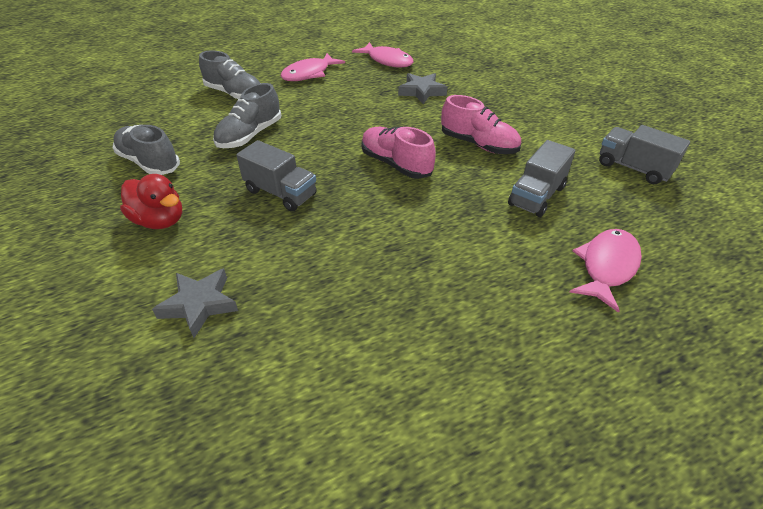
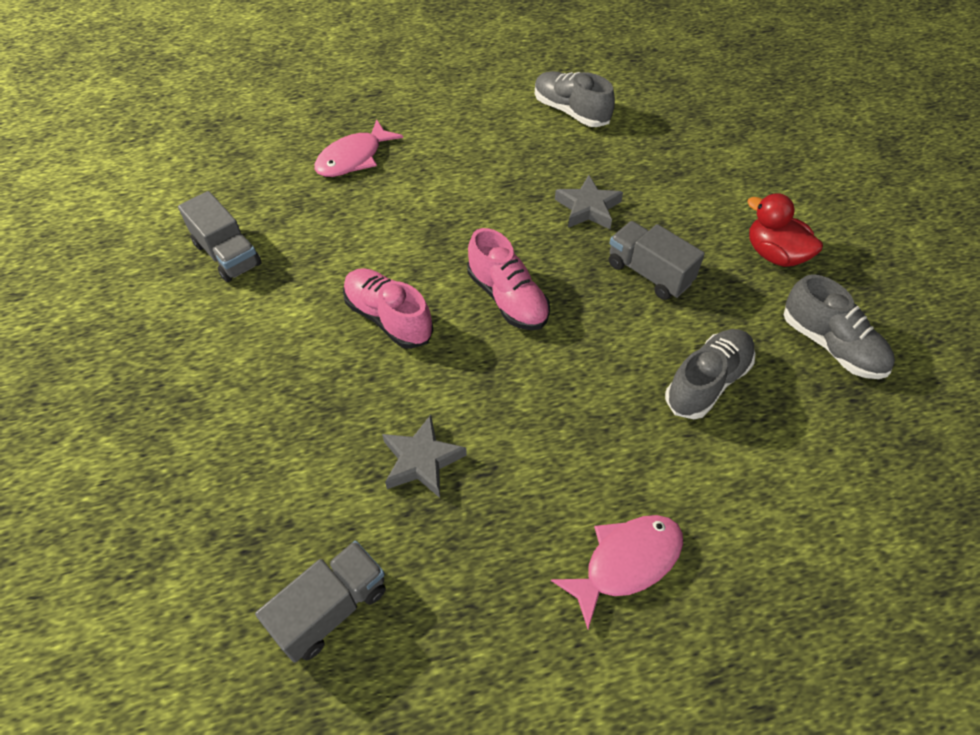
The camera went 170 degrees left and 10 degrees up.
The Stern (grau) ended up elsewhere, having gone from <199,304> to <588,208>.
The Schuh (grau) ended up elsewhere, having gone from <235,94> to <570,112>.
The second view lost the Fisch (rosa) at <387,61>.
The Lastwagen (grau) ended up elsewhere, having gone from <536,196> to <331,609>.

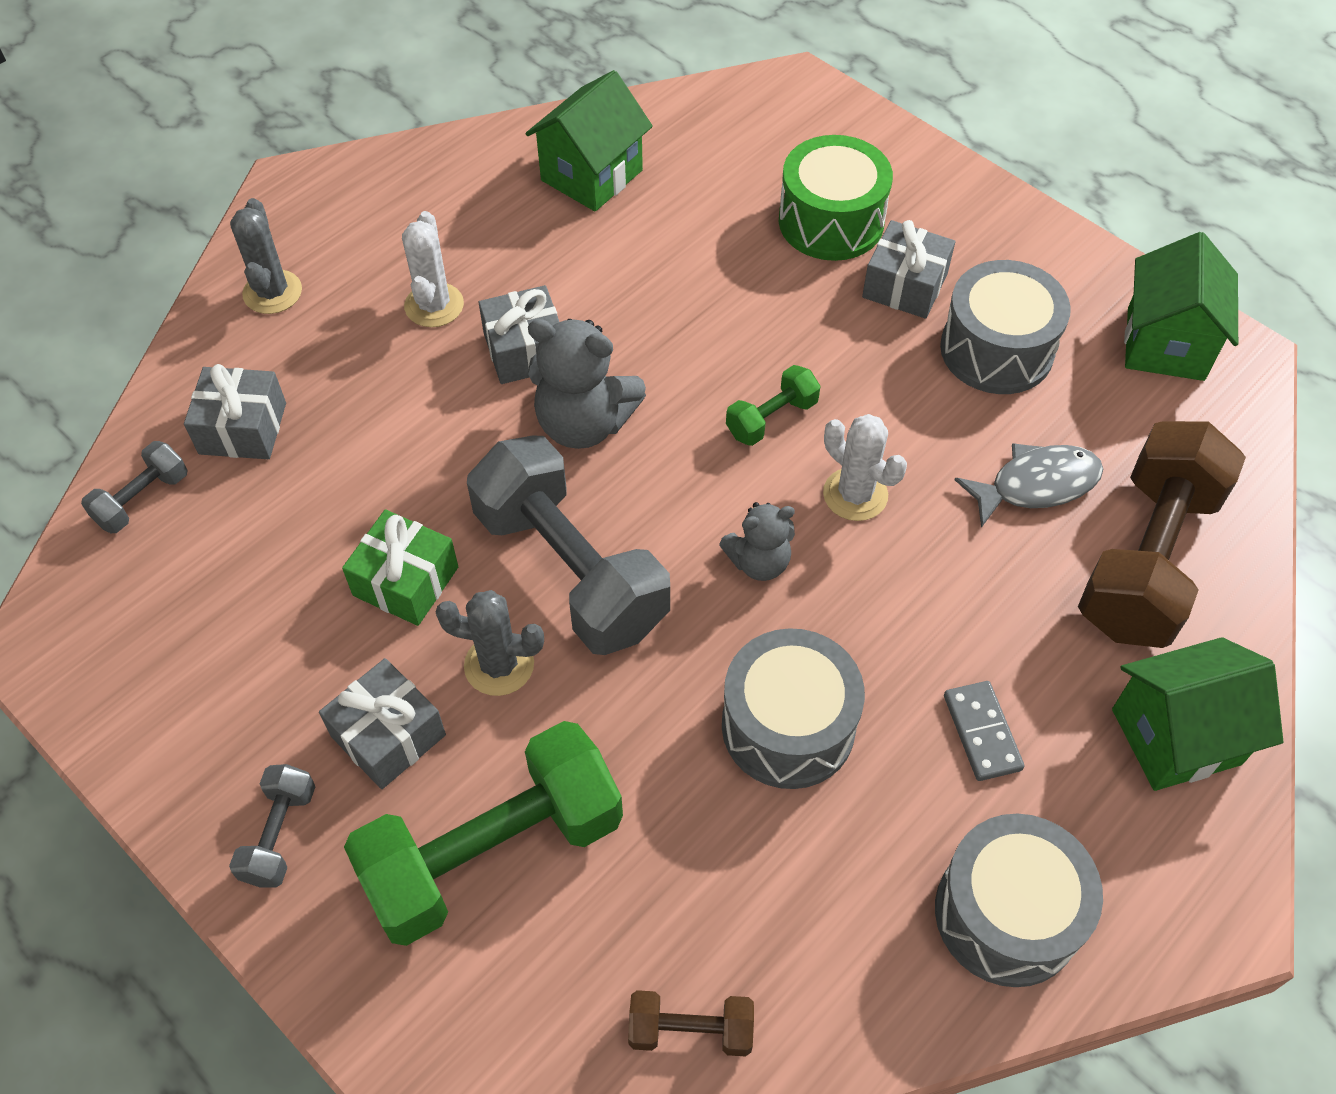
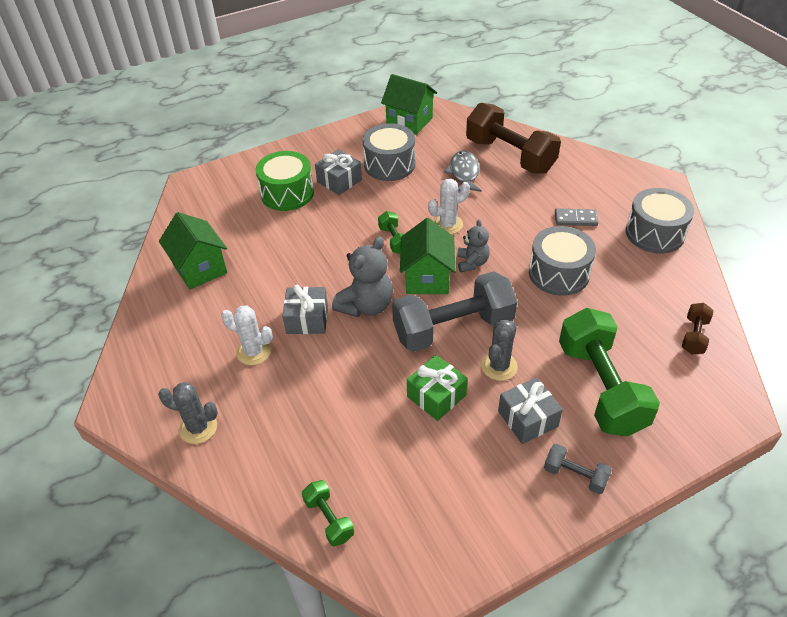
The camera went 70 degrees left and 10 degrees down.
What was the Hantel (grau) at <142,499> turned into the Hantel (grün) at <329,519>.
The second view lost the Geschenk (grau) at <243,428>.
The Haus (grün) ended up elsewhere, having gone from <1176,736> to <427,278>.

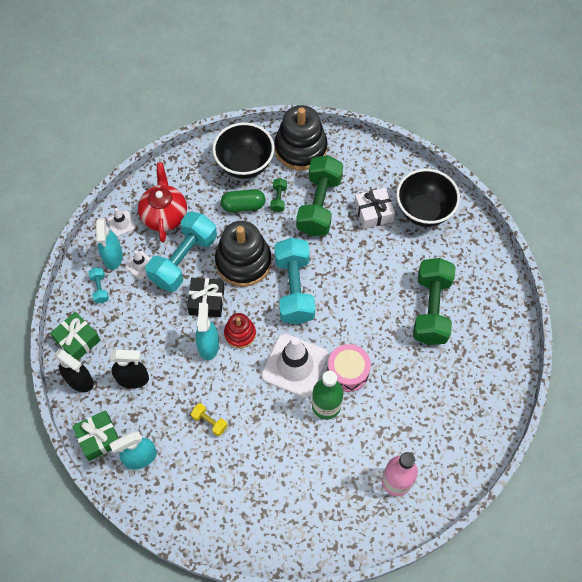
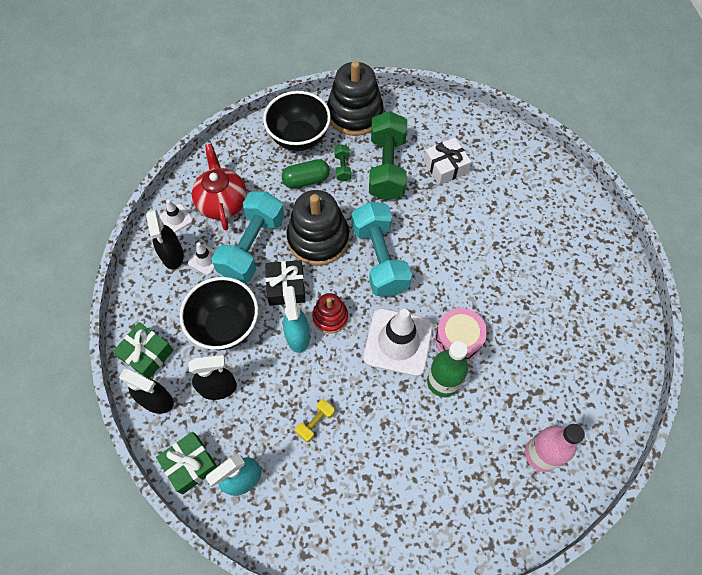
The camera went 10 degrees left and 0 degrees up.
The second view lost the Hantel (türkis) at <100,288>.
What was the Sprühflasche (türkis) at <113,256> turned into the Sprühflasche (schwarz) at <172,255>.
The Hantel (gelb) at <209,422> ended up facing another way, 75 degrees counterclockwise from before.
The Schüssel (schwarz) ended up elsewhere, having gone from <423,211> to <225,326>.
The second view lost the Hantel (grün) at <431,309>.

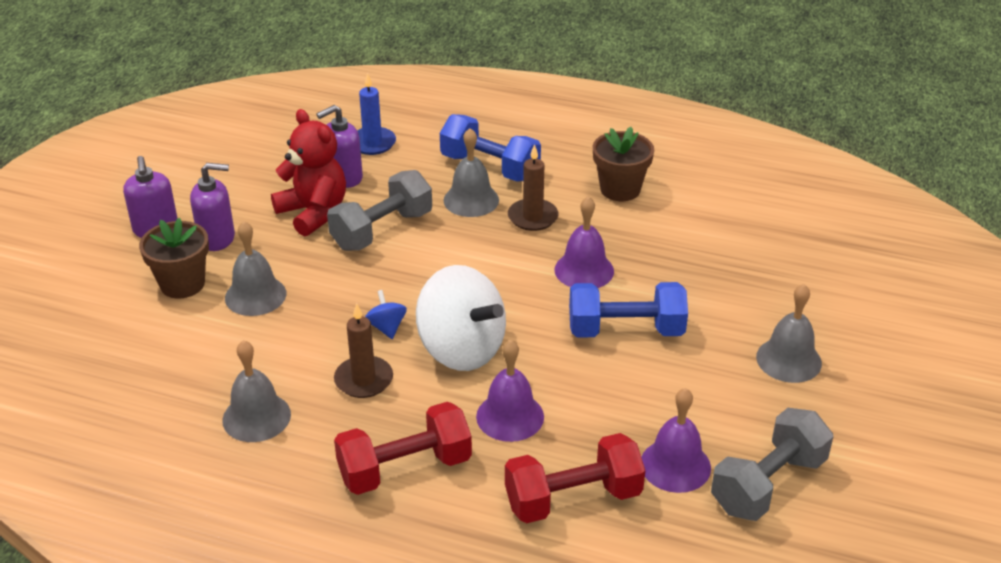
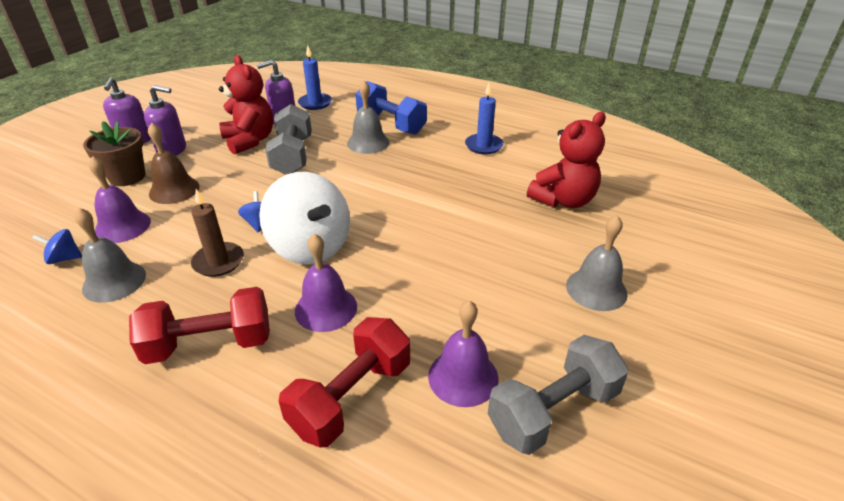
The camera went 10 degrees right and 0 degrees up.
What was the Glocke (grau) at <255,295> turned into the Glocke (braun) at <174,190>.
The Hantel (grau) at <382,230> ended up facing another way, 60 degrees counterclockwise from before.
The Hantel (rot) at <573,498> ended up facing another way, 45 degrees counterclockwise from before.
The second view lost the Kerze (braun) at <532,217>.
The Glocke (lila) ended up elsewhere, having gone from <584,270> to <122,226>.
The second view lost the Hantel (blau) at <625,330>.
Where the Blumentopf (braun) stood at <620,189>, the Kerze (blau) came to stand at <483,146>.
The second view gained the Kreisel (blau) at <64,258>.
The second view gained the Teddybär (rot) at <563,200>.

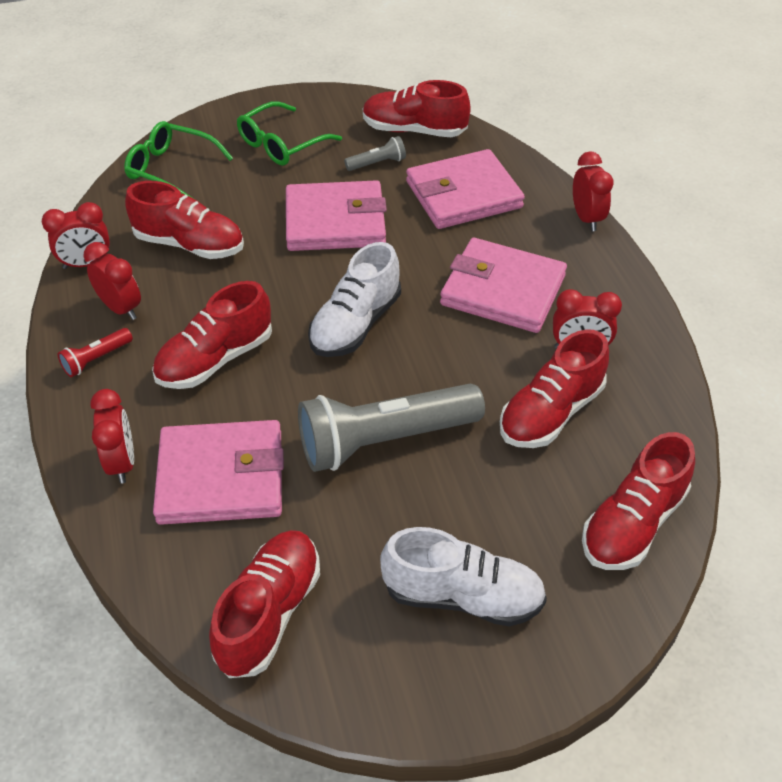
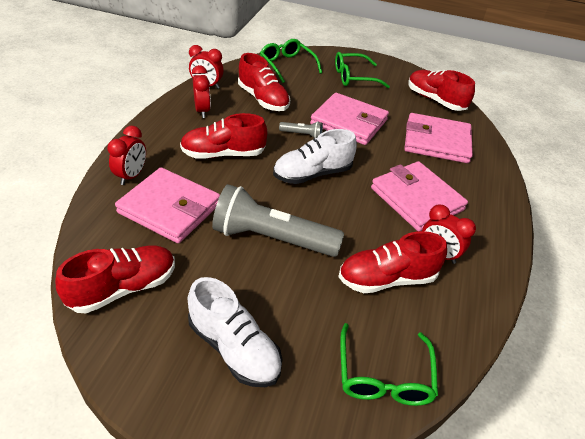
The camera went 30 degrees right and 5 degrees down.
The second view lost the Taschenlampe (rot) at <96,359>.
The Taschenlampe (grau) ended up elsewhere, having gone from <377,163> to <302,134>.
The second view lost the Wecker (rot) at <586,218>.
Where the Schuh (rot) stood at <633,523>, the Brille (grün) came to stand at <384,375>.

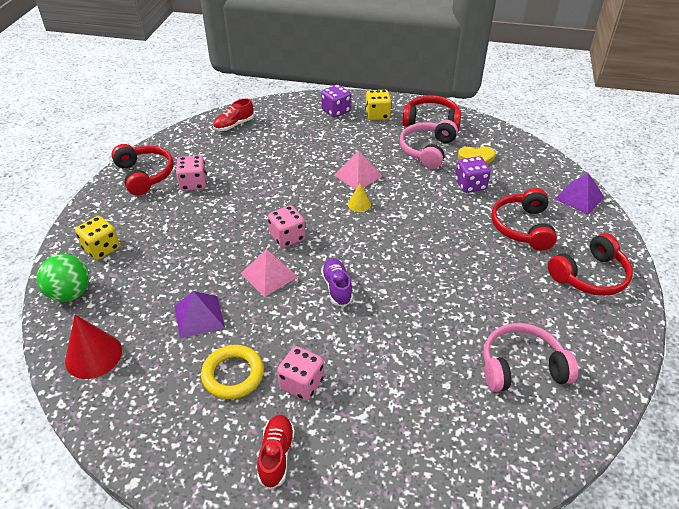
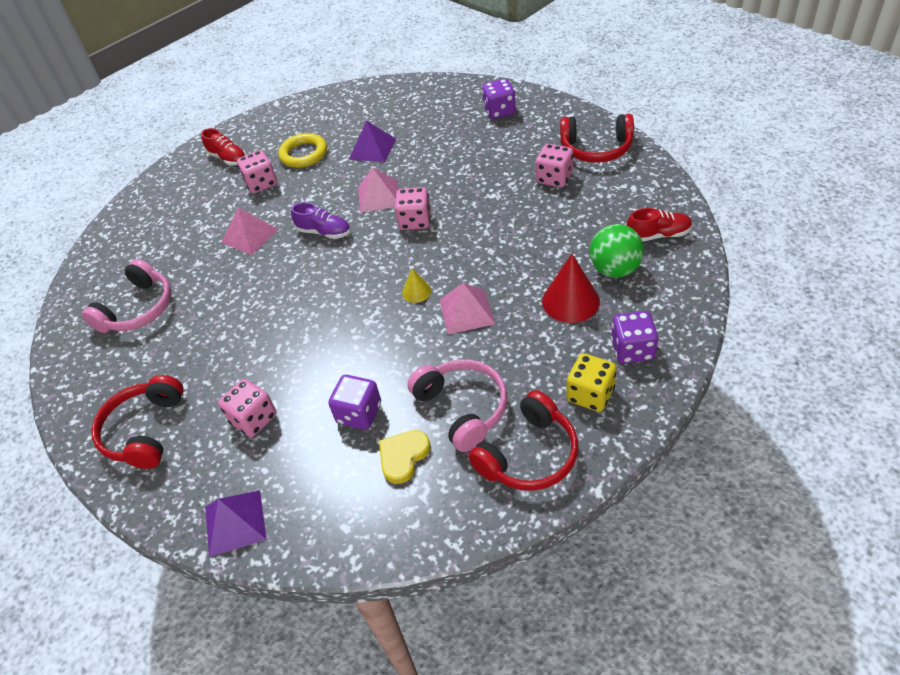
The camera went 130 degrees right and 5 degrees up.
The Ball (grün) ended up elsewhere, having gone from <70,293> to <615,269>.
The Kegel (rot) ended up elsewhere, having gone from <93,355> to <570,301>.
What was the Spielwürfel (gelb) at <101,248> turned into the Spielwürfel (lila) at <499,111>.
The Schuh (rot) at <234,125> ended up facing another way, 90 degrees clockwise from before.
Where the Kopfhörer (rot) stood at <522,227>, the Spielwürfel (rosa) came to stand at <254,419>.
The second view gained the Pyramide (rosa) at <250,235>.

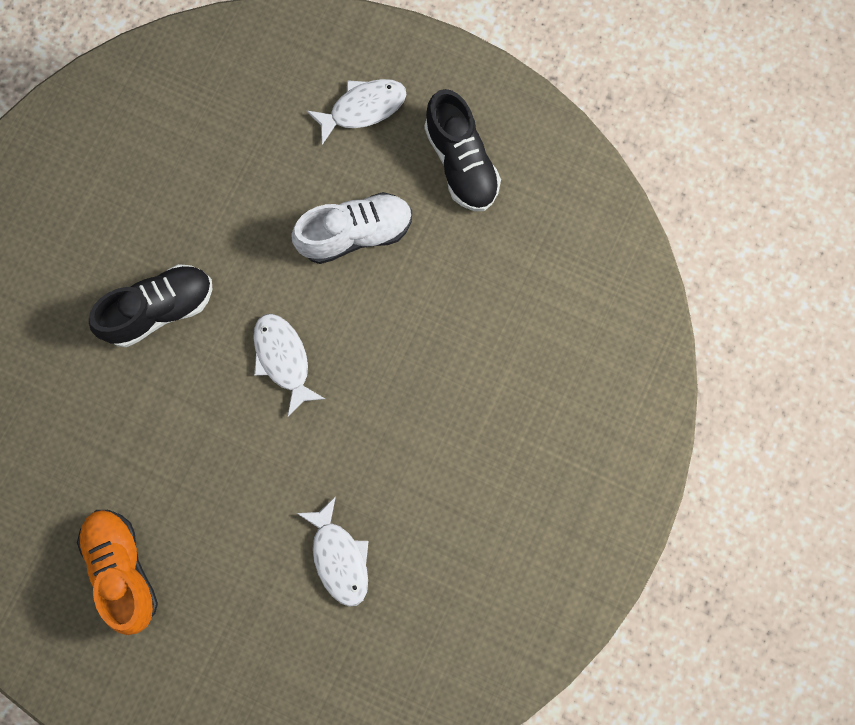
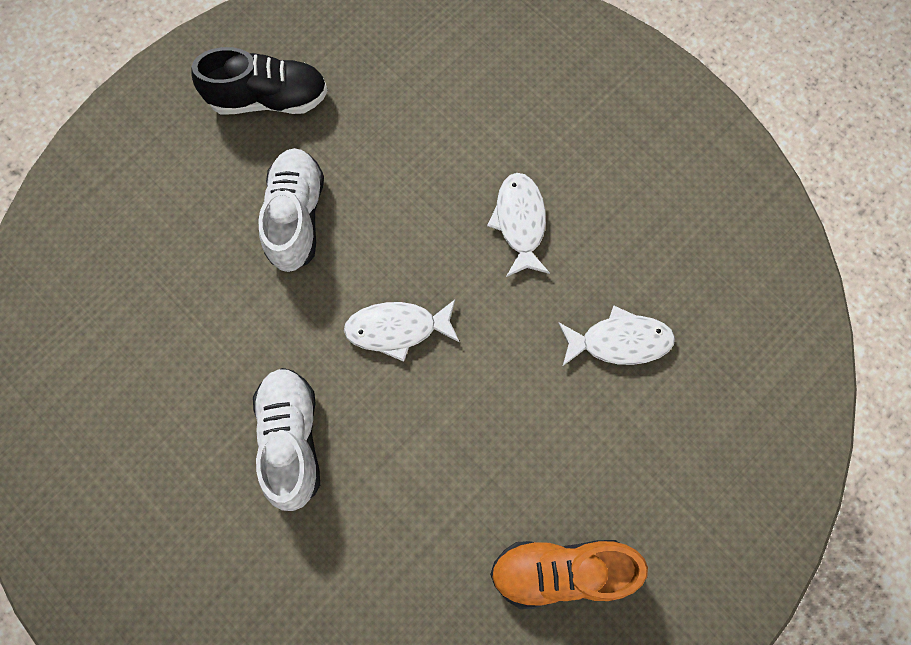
The camera went 70 degrees left and 5 degrees down.
What was the Schuh (schwarz) at <159,309> turned into the Schuh (weiß) at <292,439>.
The Fisch (weiß) ended up elsewhere, having gone from <363,108> to <520,222>.

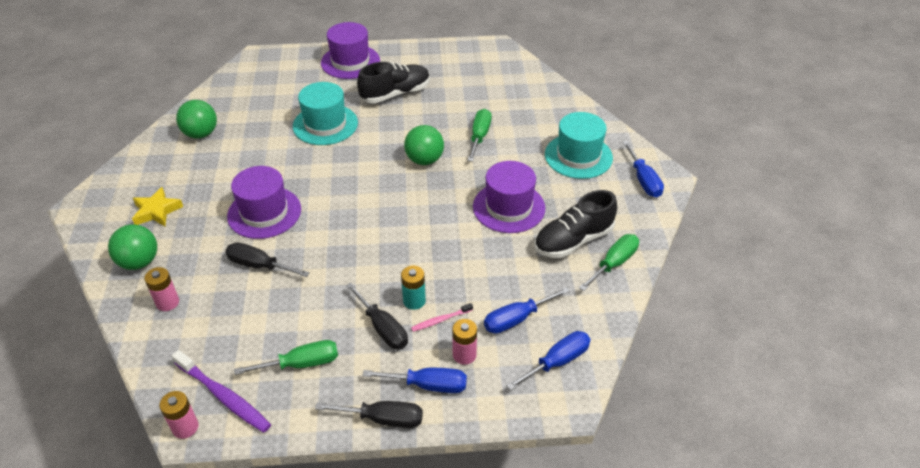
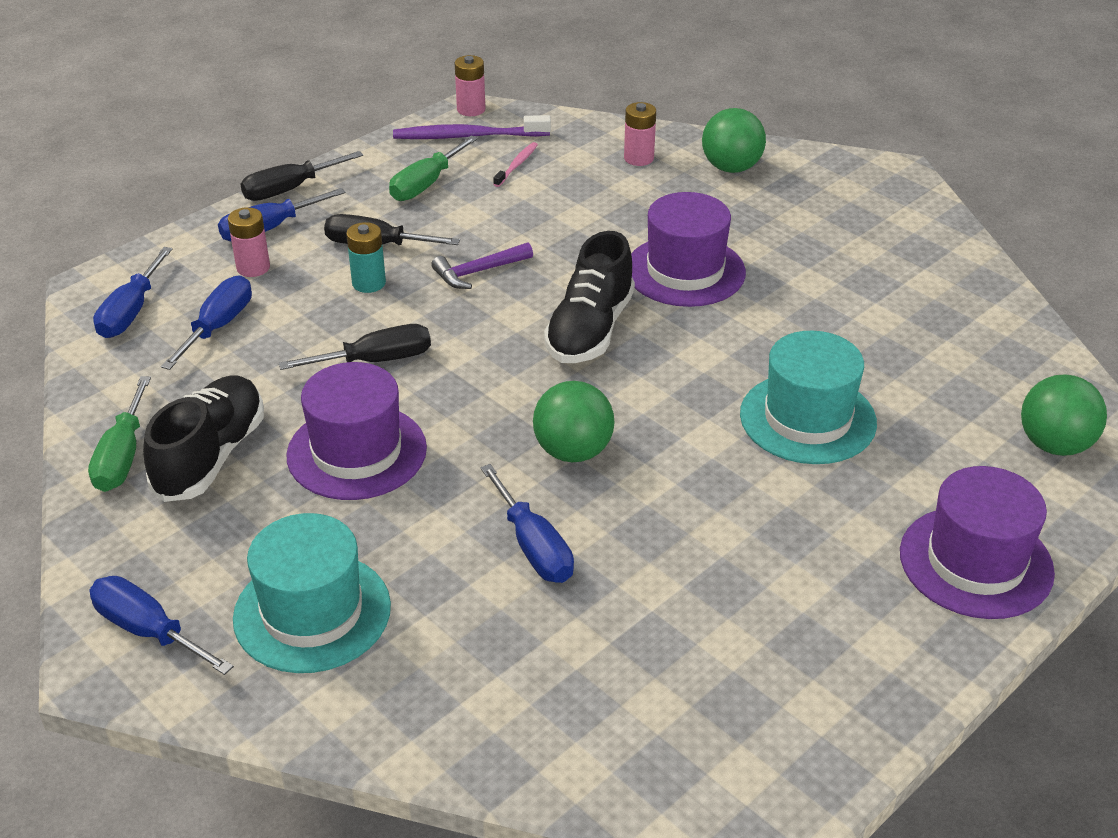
The camera went 140 degrees right and 5 degrees down.
The second view lost the Stern (gelb) at <156,211>.
The Ball (grün) ended up elsewhere, having gone from <201,134> to <1054,445>.
The Schraubenzieher (schwarz) ended up elsewhere, having gone from <259,265> to <376,360>.
The Schuh (schwarz) ended up elsewhere, having gone from <395,94> to <590,330>.
The Zahnbürste (rosa) ended up elsewhere, having gone from <441,320> to <516,165>.
What was the Schraubenzieher (grün) at <479,136> turned into the Schraubenzieher (blau) at <533,547>.
The second view gained the Hammer (lila) at <478,272>.

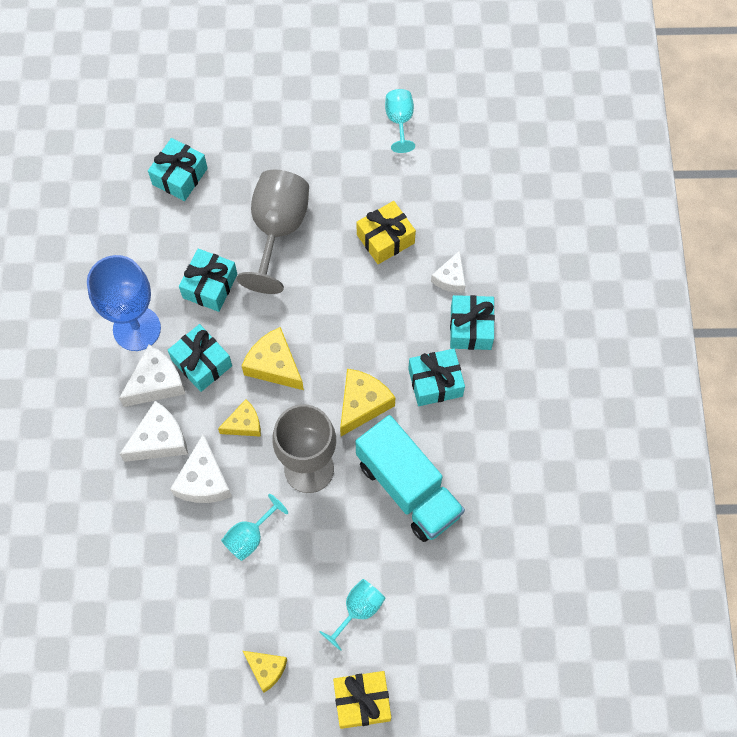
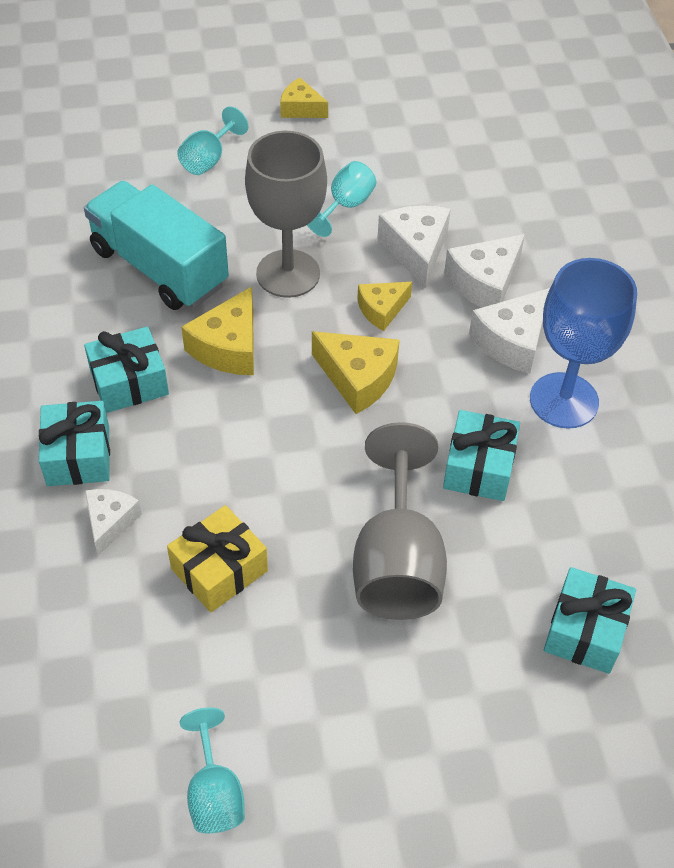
The camera went 170 degrees right and 15 degrees down.
The second view lost the Geschenk (türkis) at <202,363>.
The second view lost the Geschenk (gelb) at <362,701>.

